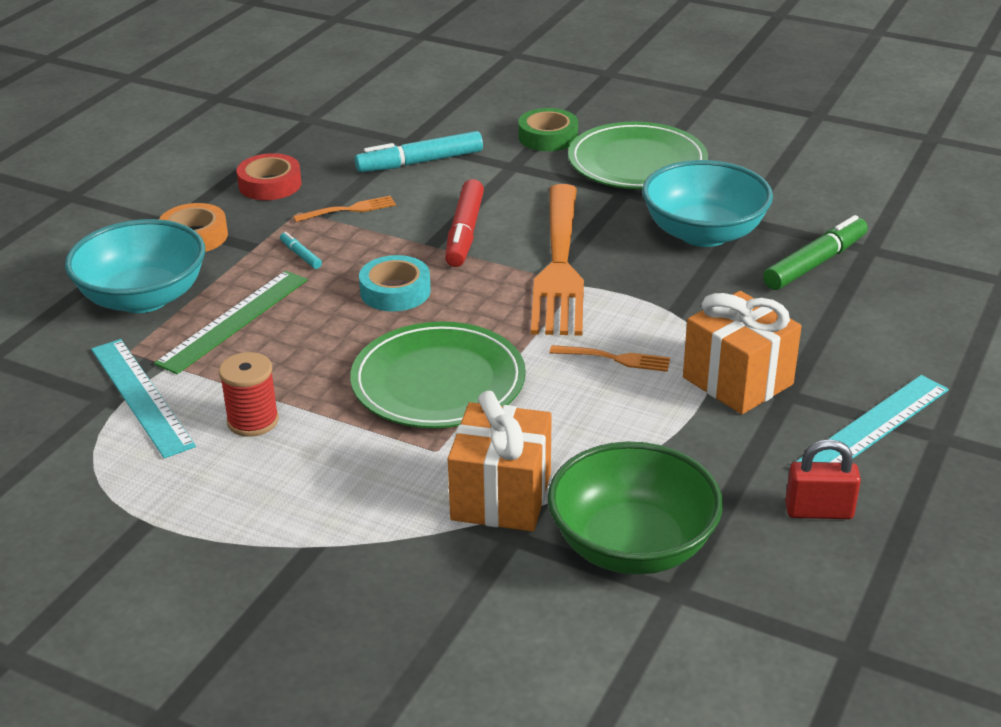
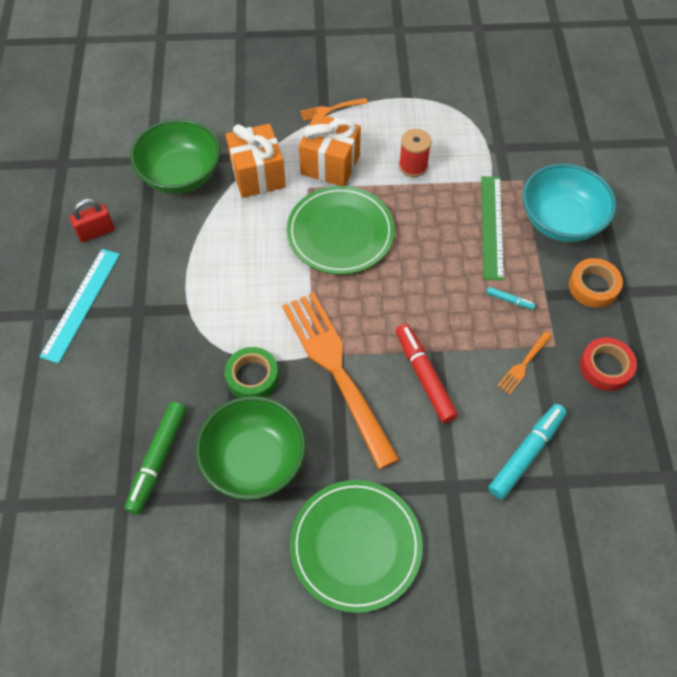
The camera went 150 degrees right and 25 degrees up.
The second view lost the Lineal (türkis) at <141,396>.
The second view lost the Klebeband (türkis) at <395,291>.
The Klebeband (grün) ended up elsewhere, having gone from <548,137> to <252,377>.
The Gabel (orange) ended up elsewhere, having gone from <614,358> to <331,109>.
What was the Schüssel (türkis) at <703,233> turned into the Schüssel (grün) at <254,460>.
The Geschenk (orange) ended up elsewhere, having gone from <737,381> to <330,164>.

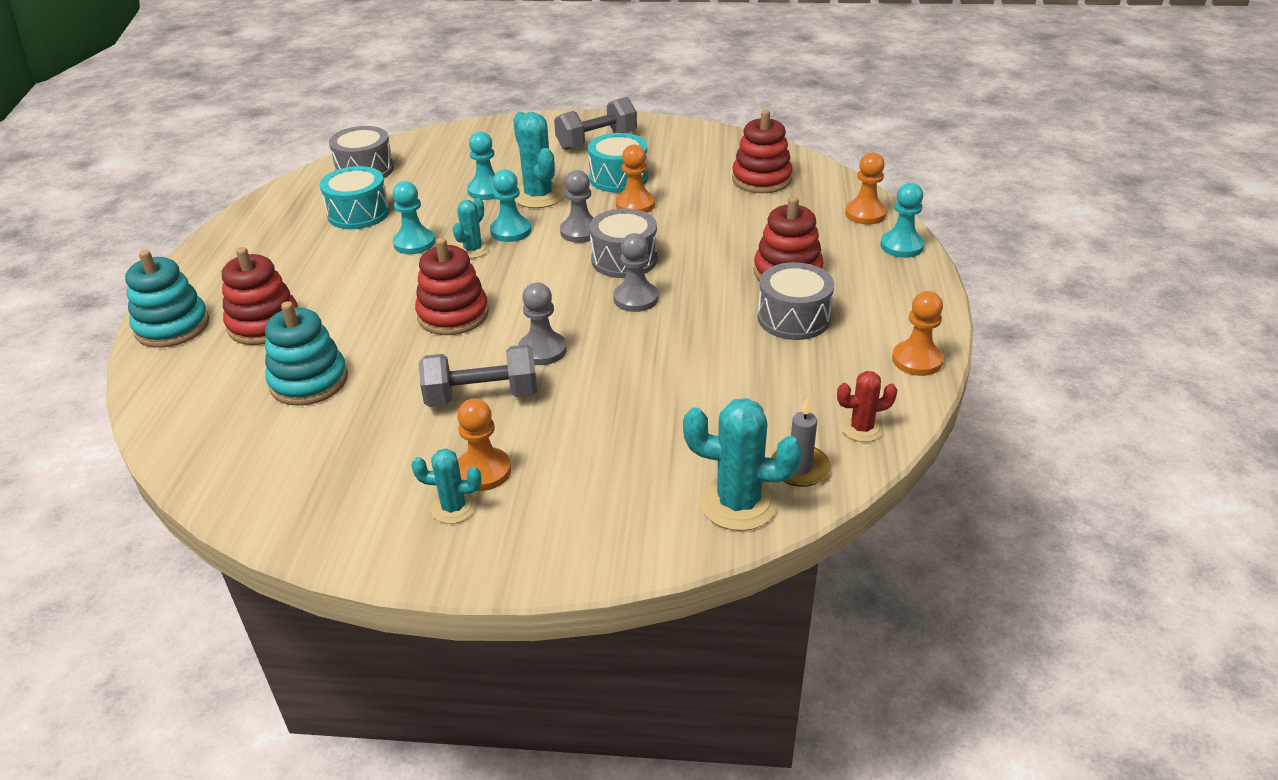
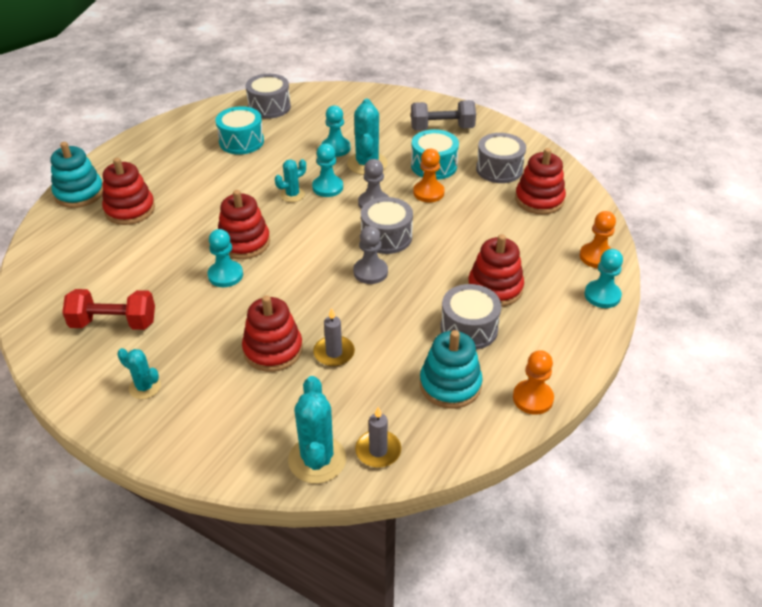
The camera went 25 degrees right and 5 degrees up.
The Stapelspielzeug (türkis) ended up elsewhere, having gone from <309,381> to <450,385>.
The Bauer (türkis) ended up elsewhere, having gone from <414,243> to <225,275>.
The second view lost the Hantel (grau) at <482,396>.
The second view lost the Bauer (orange) at <483,471>.
The second view lost the Bauer (grau) at <542,350>.
The Kaktus (türkis) at <738,503> ended up facing another way, 45 degrees clockwise from before.
The second view lost the Kaktus (rot) at <861,428>.
The second view gained the Hantel (rot) at <114,323>.
The second view gained the Stapelspielzeug (rot) at <273,350>.
The second view gained the Kerze (grau) at <334,353>.
The second view gained the Trommel (grau) at <499,169>.

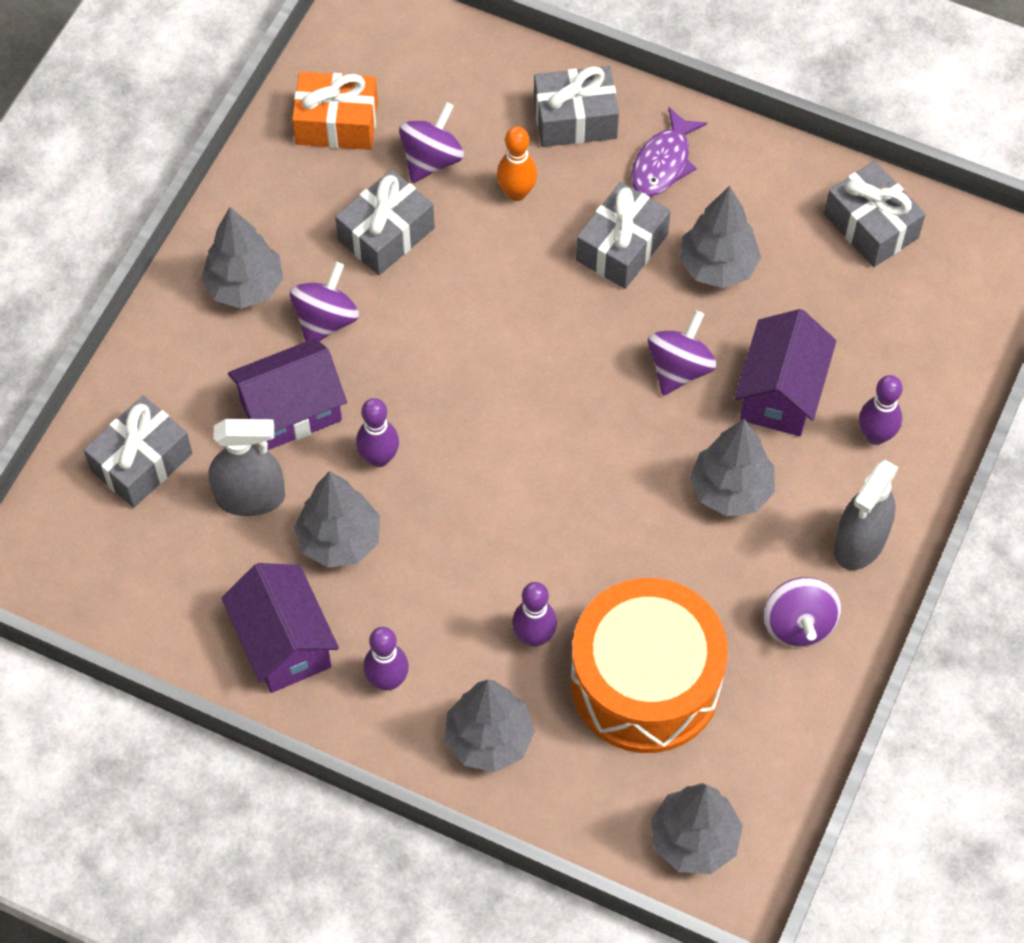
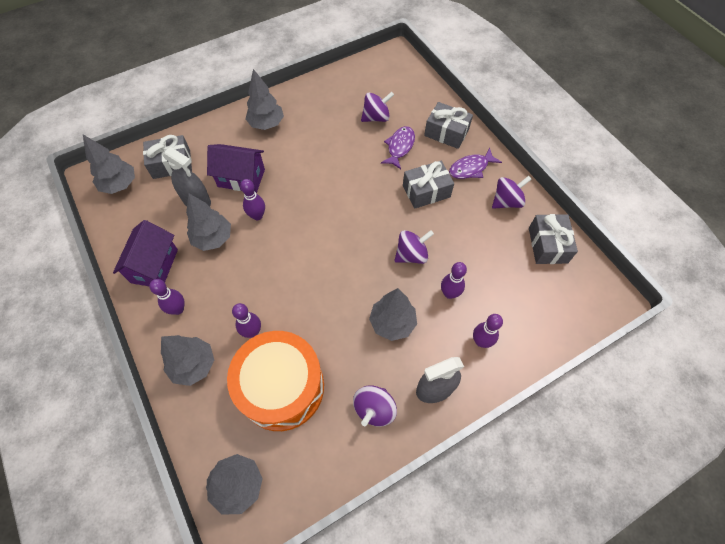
The camera went 35 degrees right and 0 degrees up.
The Kreisel (lila) ended up elsewhere, having gone from <326,320> to <506,201>.
The second view lost the Geschenk (orange) at <337,123>.
The second view lost the Geschenk (grau) at <386,234>.
Where the Bowlingkegel (orange) stood at <516,192>, the Fisch (lila) came to stand at <399,147>.
The Baum (grau) ended up elsewhere, having gone from <717,266> to <120,185>.
Where the Haus (lila) stood at <780,393>, the Bowlingkegel (lila) came to stand at <449,293>.

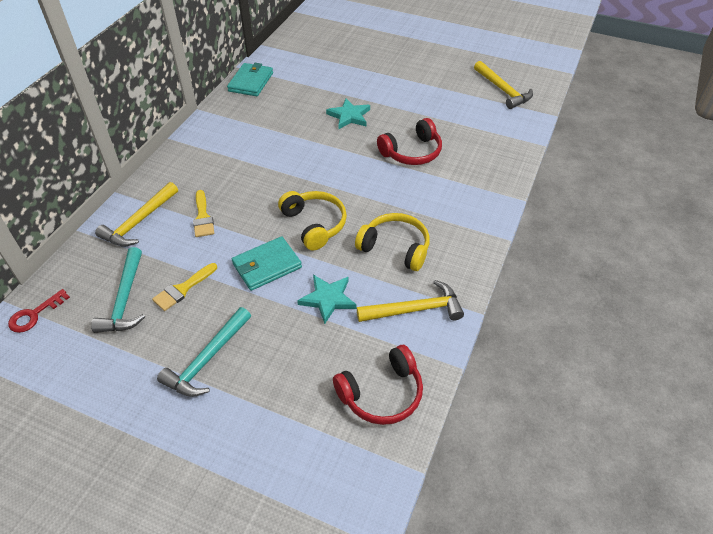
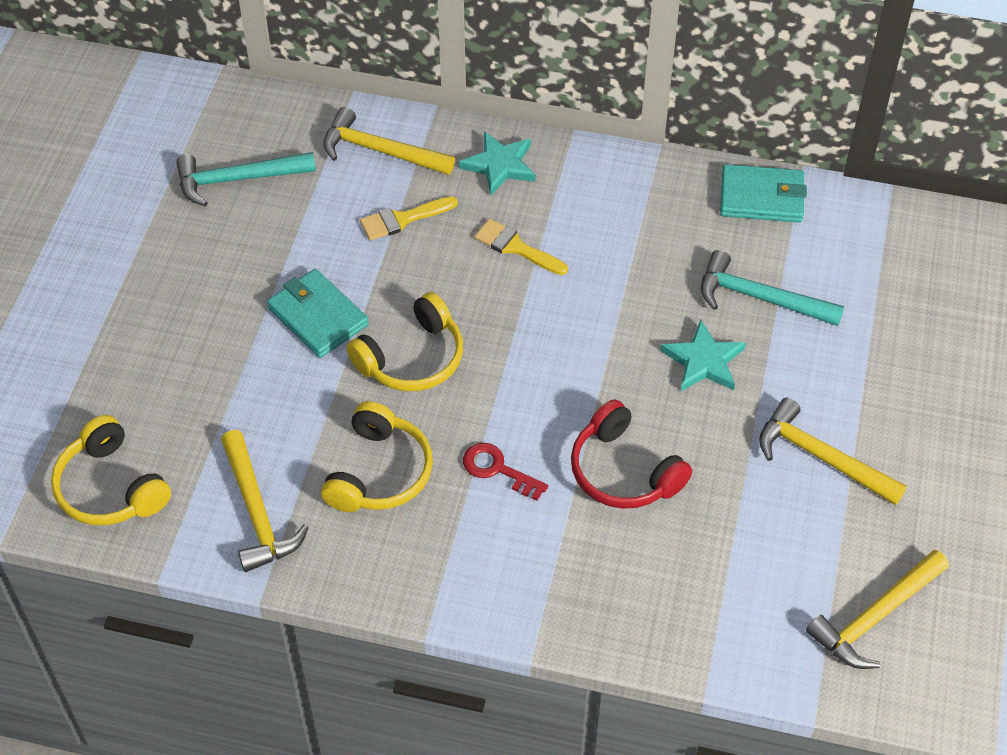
The camera went 80 degrees right and 5 degrees up.
The Schlüssel (rot) ended up elsewhere, having gone from <34,314> to <498,469>.
The Pinsel (gelb) ended up elsewhere, having gone from <183,289> to <515,247>.
The Hammer (türkis) ended up elsewhere, having gone from <206,360> to <759,297>.
The Stern (türkis) ended up elsewhere, having gone from <328,299> to <499,165>.
What was the Kopfhörer (rot) at <382,393> turned into the Kopfhörer (gelb) at <110,487>.
The second view gained the Hammer (gelb) at <820,457>.

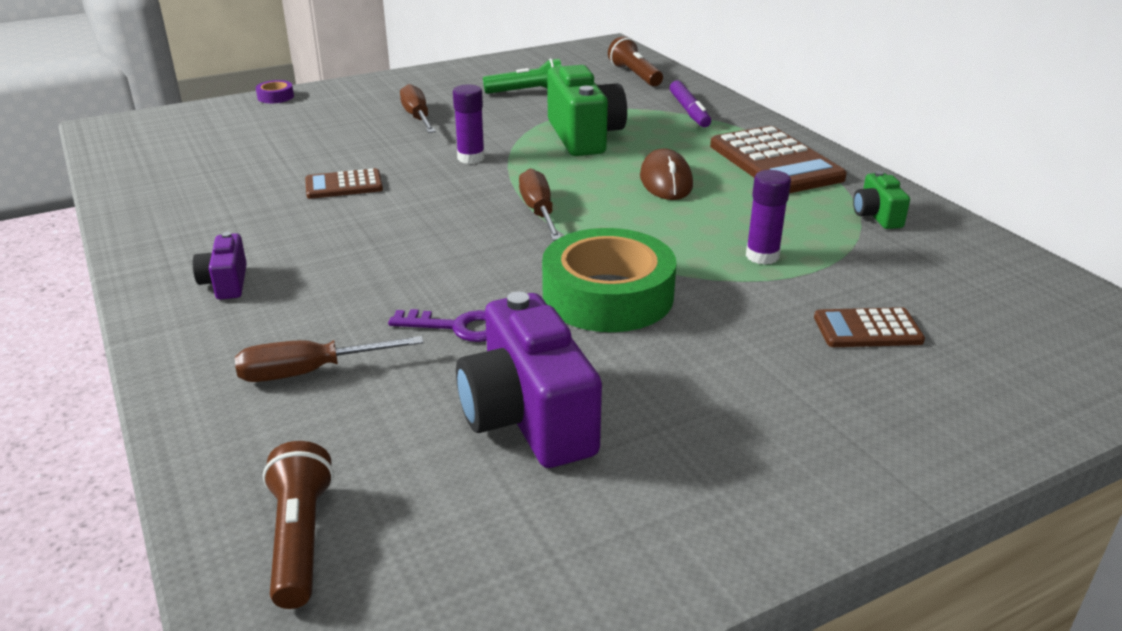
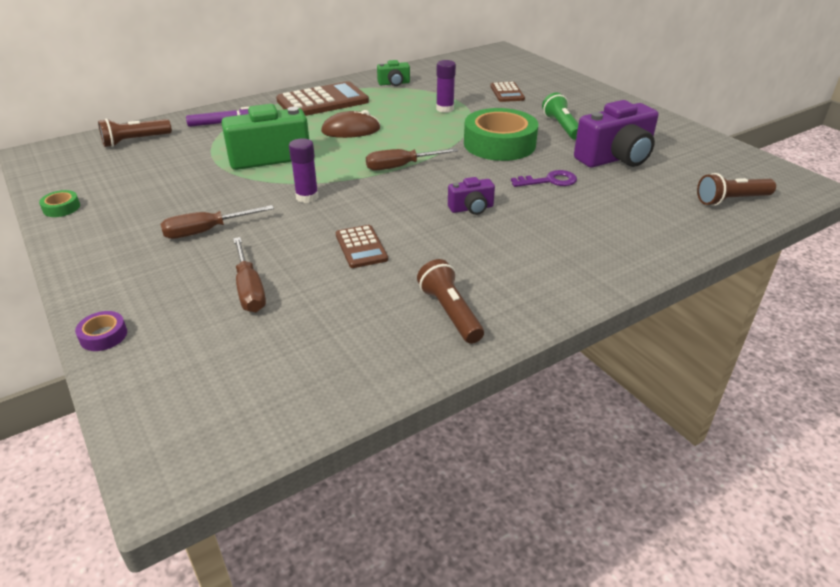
The camera went 95 degrees left and 5 degrees up.
The Kamera (lila) ended up elsewhere, having gone from <226,283> to <471,208>.
The Schraubenzieher (braun) ended up elsewhere, having gone from <309,372> to <249,289>.
The Schlüssel (lila) at <457,327> ended up facing another way, 75 degrees clockwise from before.
The Taschenlampe (grün) ended up elsewhere, having gone from <527,92> to <562,127>.
The second view gained the Klebeband (grün) at <61,208>.
The second view gained the Taschenlampe (braun) at <450,312>.

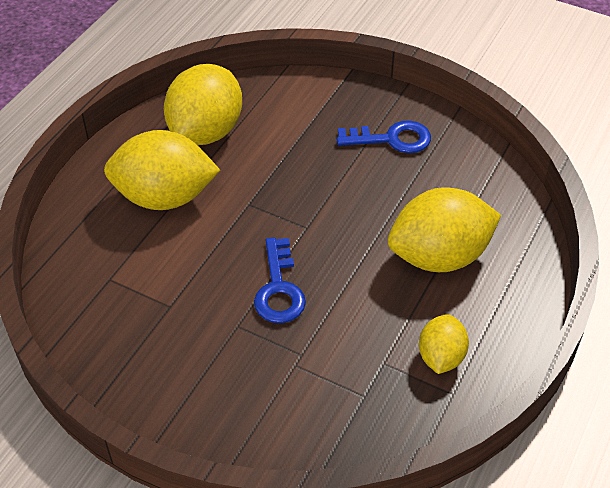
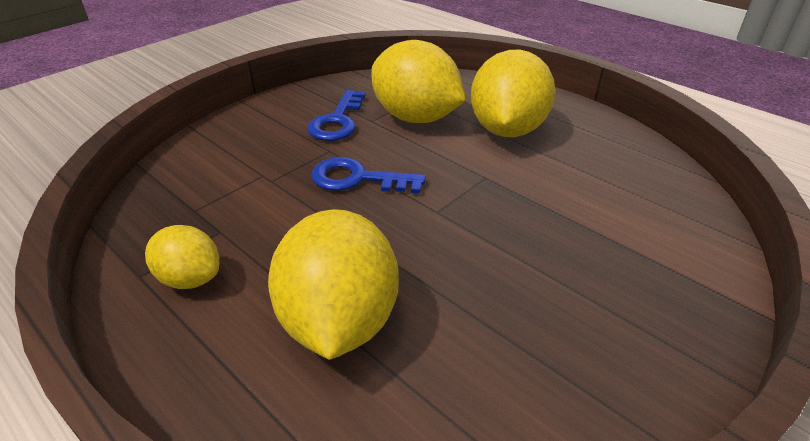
The camera went 105 degrees right and 10 degrees down.
The Zitrone (gelb) ended up elsewhere, having gone from <206,131> to <415,117>.
The Schlüssel (blau) ended up elsewhere, having gone from <392,139> to <337,121>.

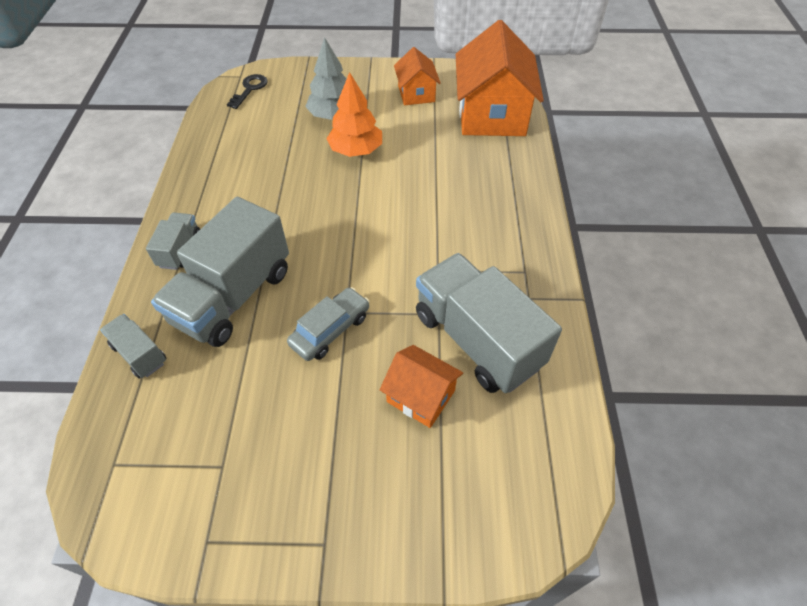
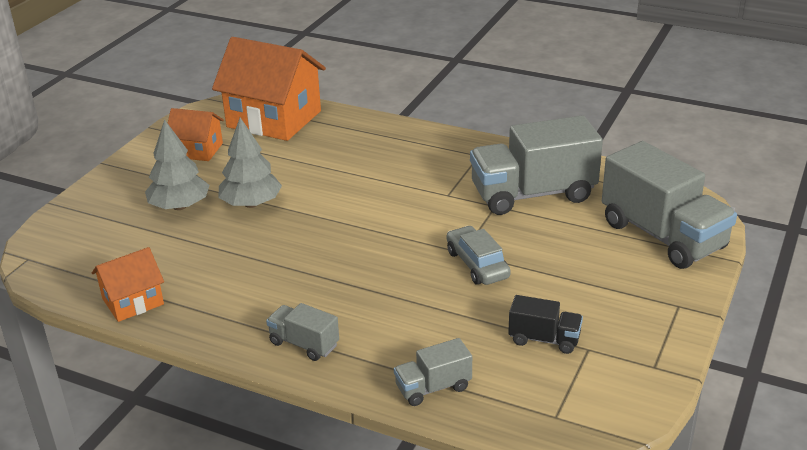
The camera went 65 degrees left and 20 degrees down.
The Lastwagen (grau) ended up elsewhere, having gone from <233,297> to <663,236>.
The second view lost the Schlüssel (schwarz) at <250,89>.
What was the Baum (orange) at <356,150> turned into the Baum (grau) at <251,204>.
The Haus (orange) ended up elsewhere, having gone from <420,396> to <133,301>.
The second view gained the Lastwagen (schwarz) at <544,339>.

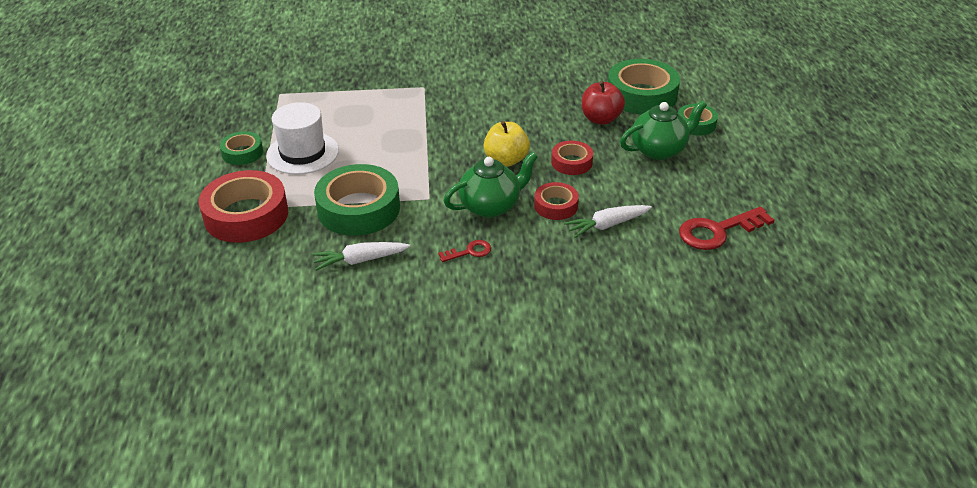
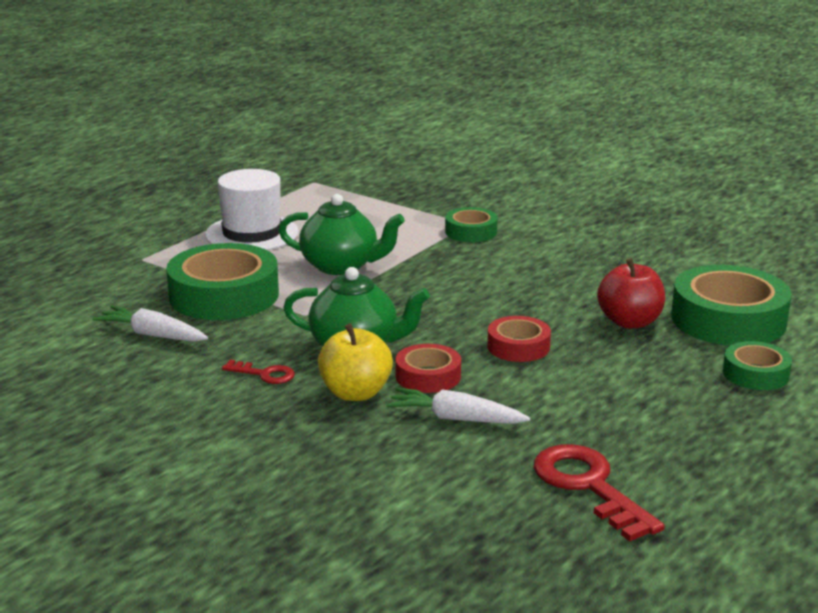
The camera went 40 degrees right and 15 degrees down.
The second view lost the Klebeband (rot) at <246,215>.
The Klebeband (grün) ended up elsewhere, having gone from <242,153> to <471,232>.
The Apfel (gelb) ended up elsewhere, having gone from <506,160> to <355,393>.
The Teekanne (grün) ended up elsewhere, having gone from <659,150> to <341,266>.
The Schlüssel (rot) at <718,231> ended up facing another way, 45 degrees clockwise from before.

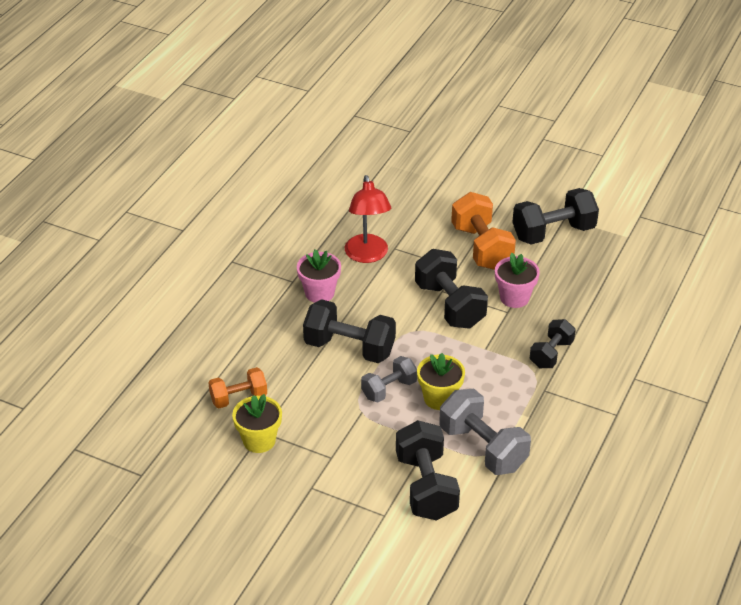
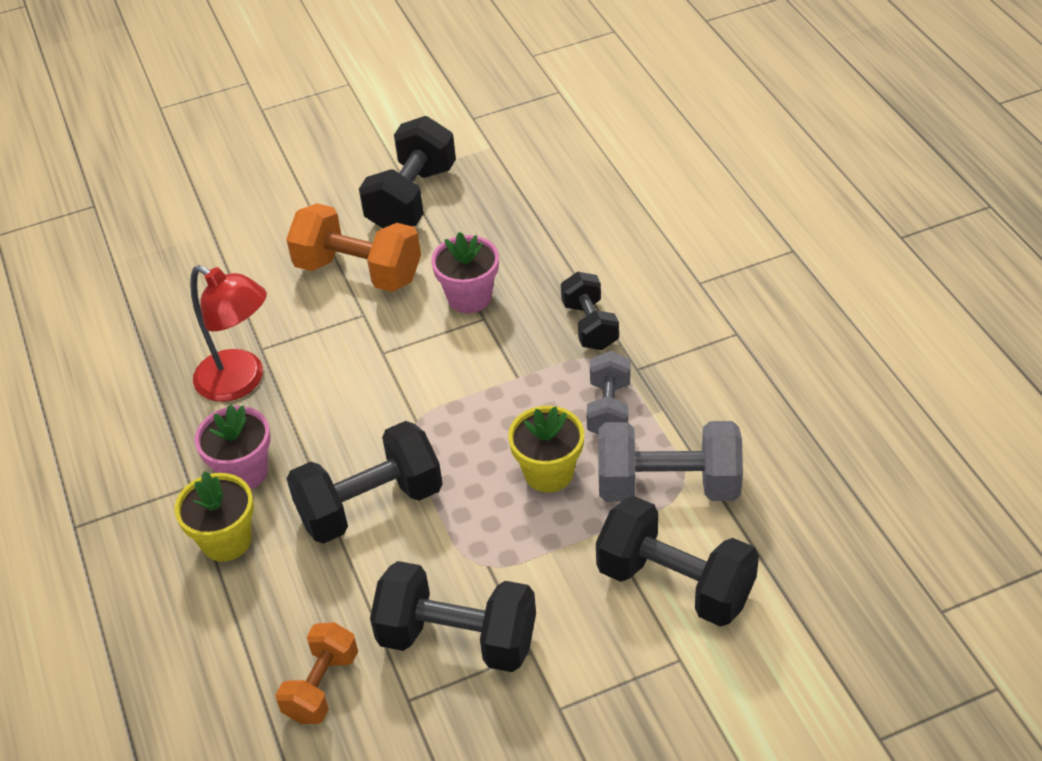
The camera went 45 degrees left and 5 degrees up.
The Blumentopf (gelb) ended up elsewhere, having gone from <259,440> to <226,540>.
The Hantel (grau) ended up elsewhere, having gone from <389,389> to <609,409>.
The Hantel (schwarz) ended up elsewhere, having gone from <449,305> to <457,639>.

